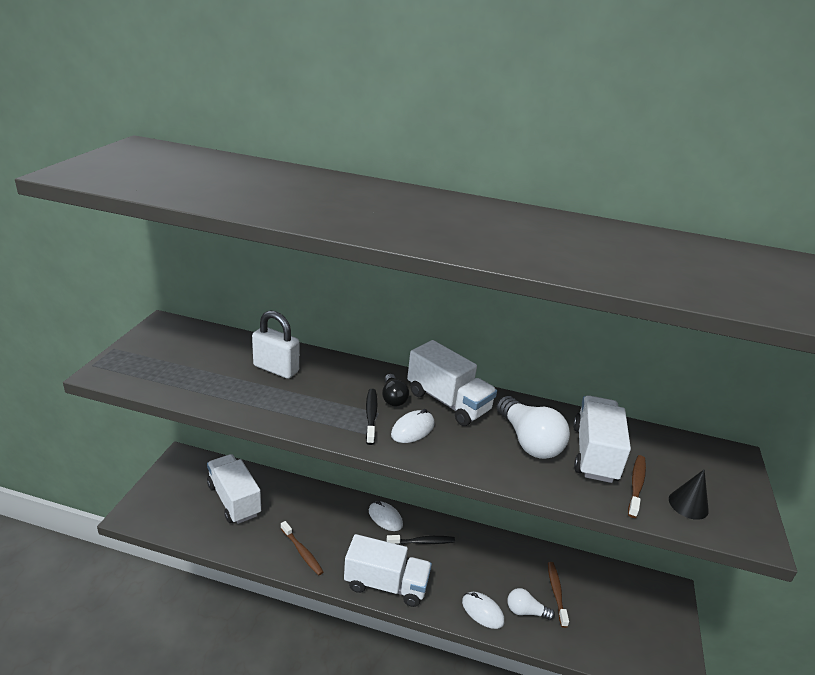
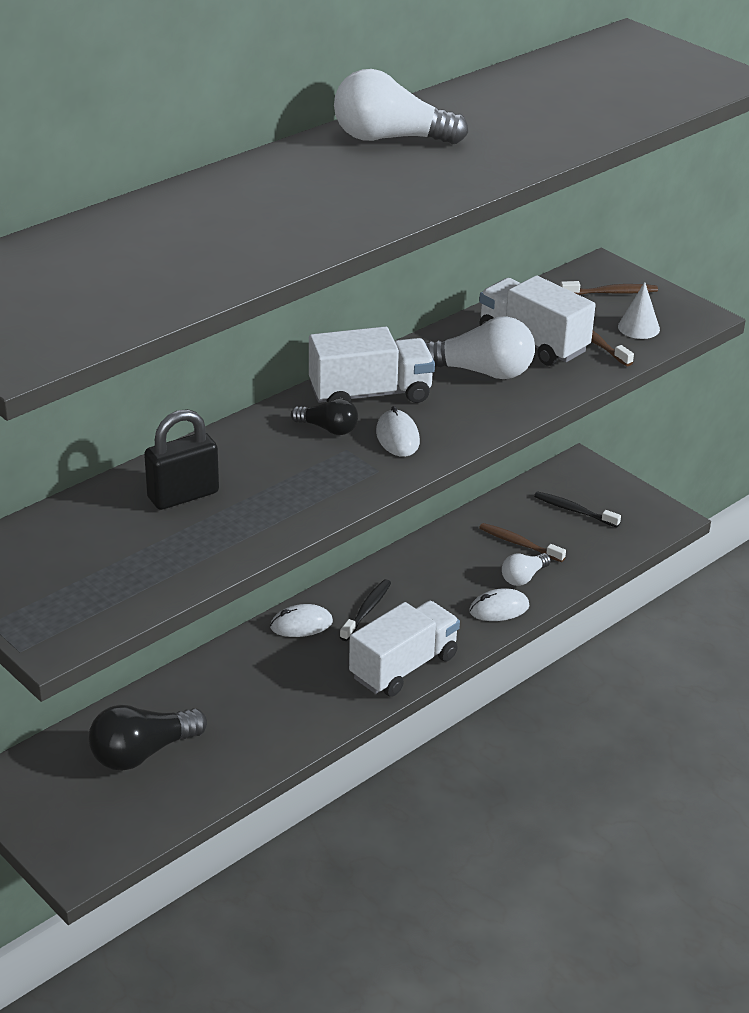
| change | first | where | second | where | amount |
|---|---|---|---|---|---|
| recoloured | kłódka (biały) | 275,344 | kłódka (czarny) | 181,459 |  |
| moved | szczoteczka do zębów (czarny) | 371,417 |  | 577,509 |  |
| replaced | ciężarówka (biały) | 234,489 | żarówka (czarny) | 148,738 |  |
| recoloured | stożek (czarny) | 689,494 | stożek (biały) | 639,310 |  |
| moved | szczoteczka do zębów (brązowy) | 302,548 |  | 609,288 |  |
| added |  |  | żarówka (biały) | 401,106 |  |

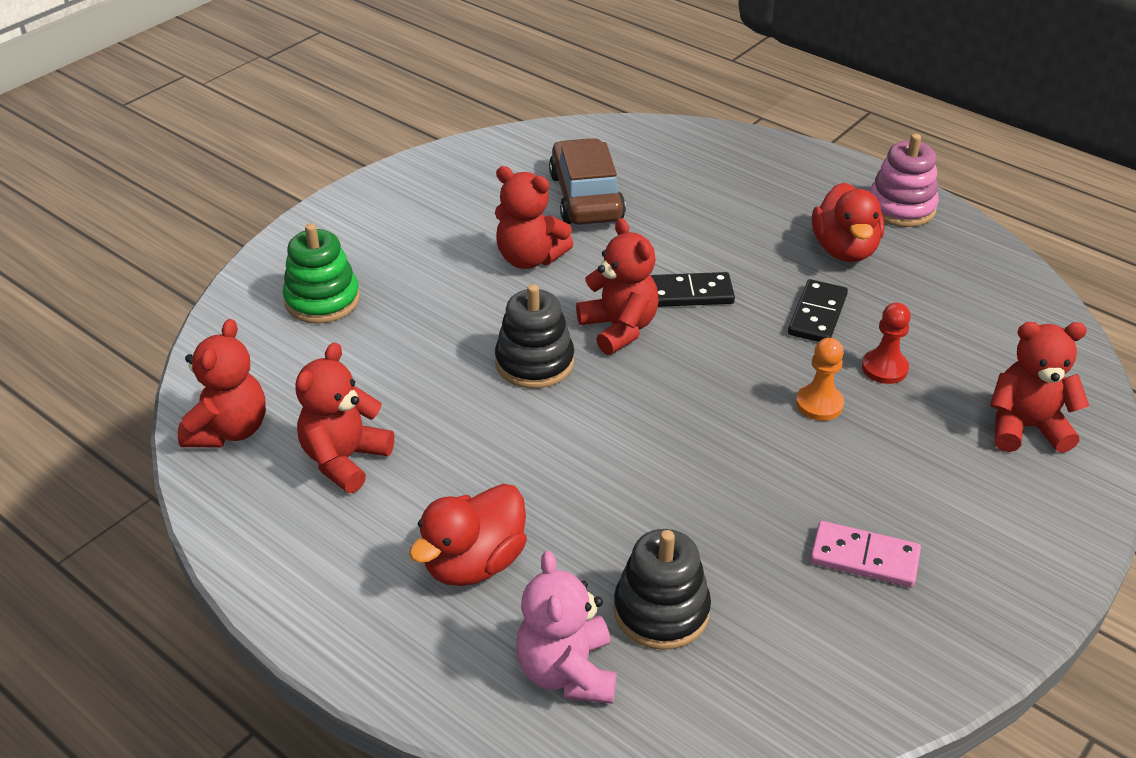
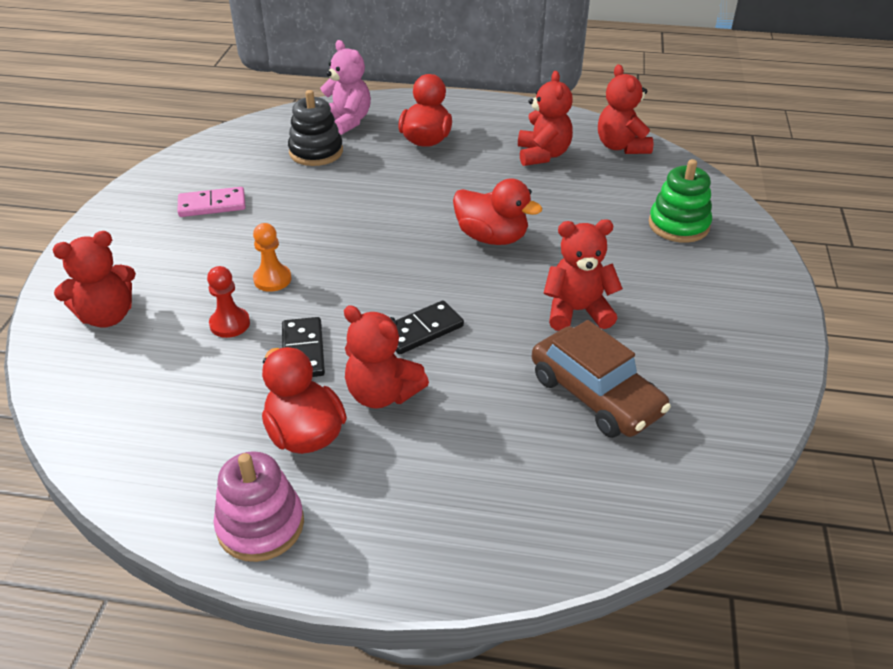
| change | first | where | second | where | amount |
|---|---|---|---|---|---|
| moved | miś (czerwony) | 617,286 |  | 386,357 |  |
| replaced | zabawka nakładanka (czarny) | 534,336 | kaczka (czerwony) | 497,212 |  |

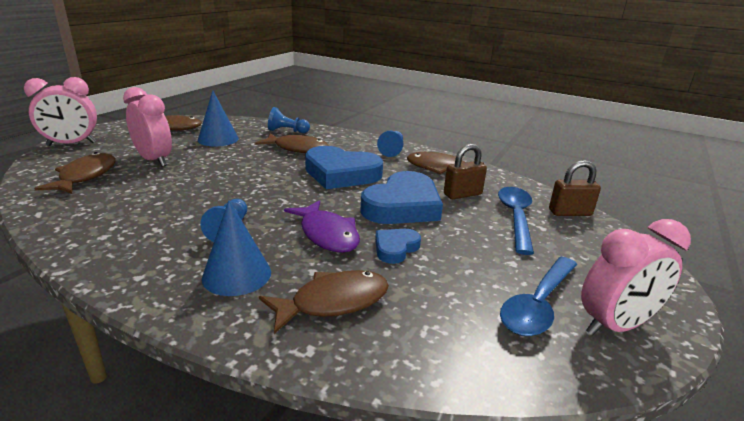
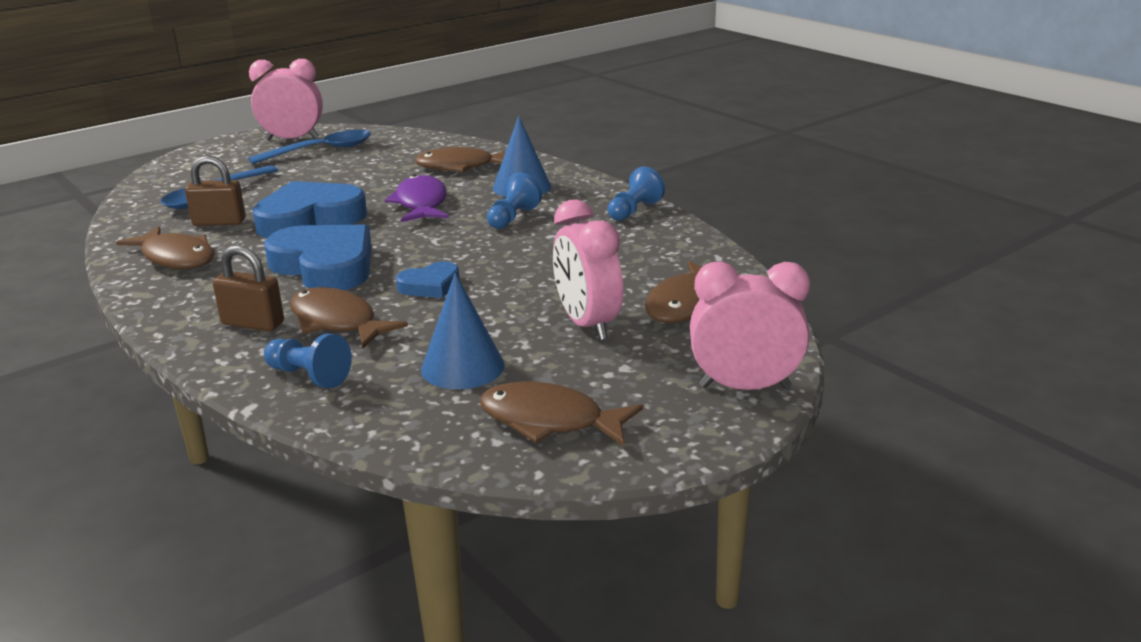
| change | first | where | second | where | amount |
|---|---|---|---|---|---|
| moved | pionek (niebieski) | 390,144 |  | 636,193 |  |
| moved | kłódka (brązowy) | 575,188 |  | 248,288 |  |
| moved | serce (niebieski) | 398,246 |  | 428,279 |  |

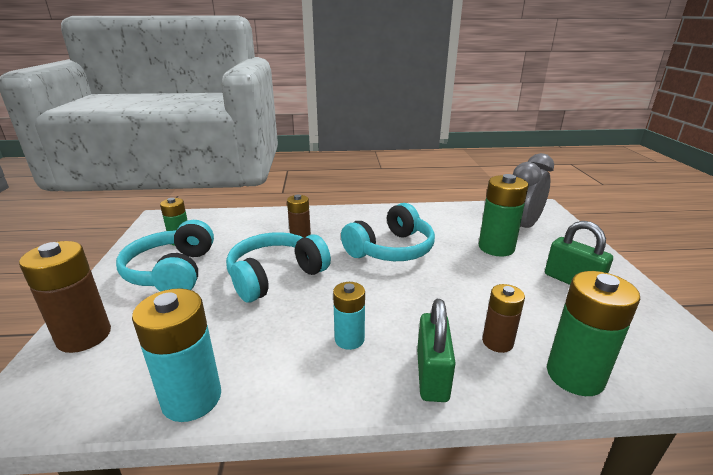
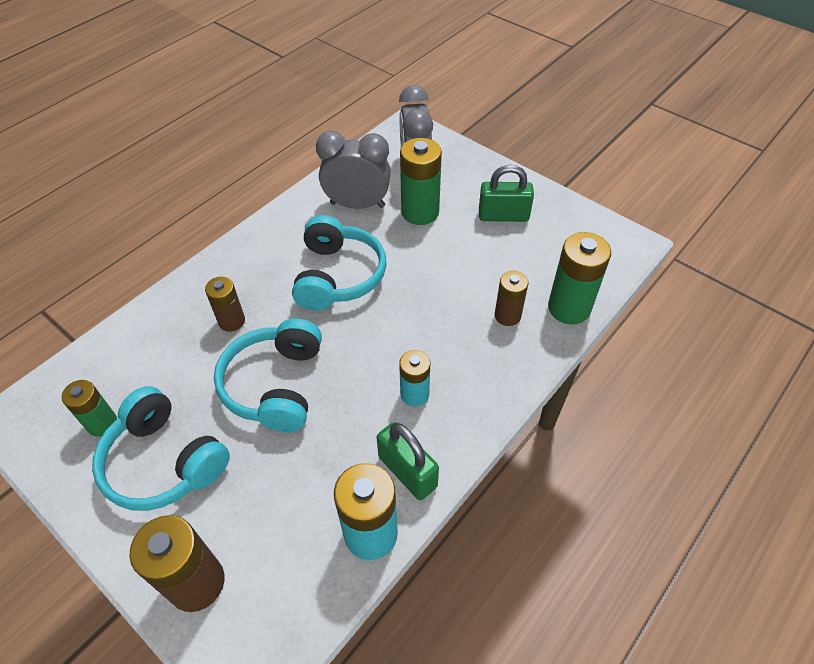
| change | first | where | second | where | amount |
|---|---|---|---|---|---|
| moved | kłódka (zielony) | 436,350 |  | 408,461 |  |
| added |  |  | budzik (szary) | 353,170 |  |

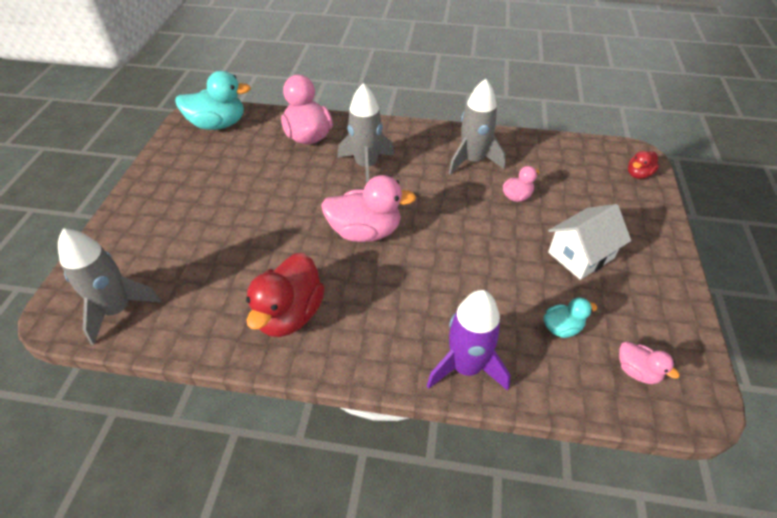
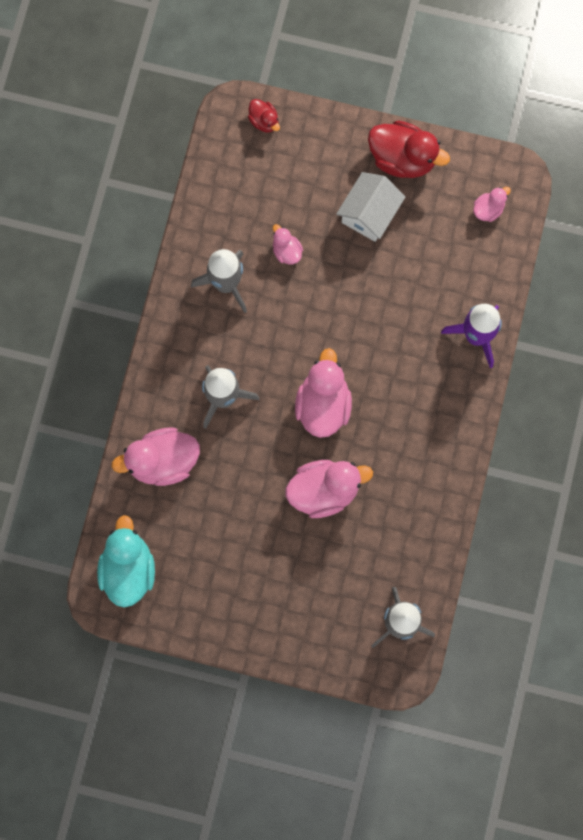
| change | first | where | second | where | amount |
|---|---|---|---|---|---|
| turned | domek (biały) | 589,242 |  | 371,207 | 60 degrees clockwise |
| moved | kaczka (czerwony) | 285,295 |  | 409,149 |  |
| removed | kaczka (turkusowy) | 570,317 |  |  |  |
| added |  |  | kaczka (różowy) | 329,489 |  |

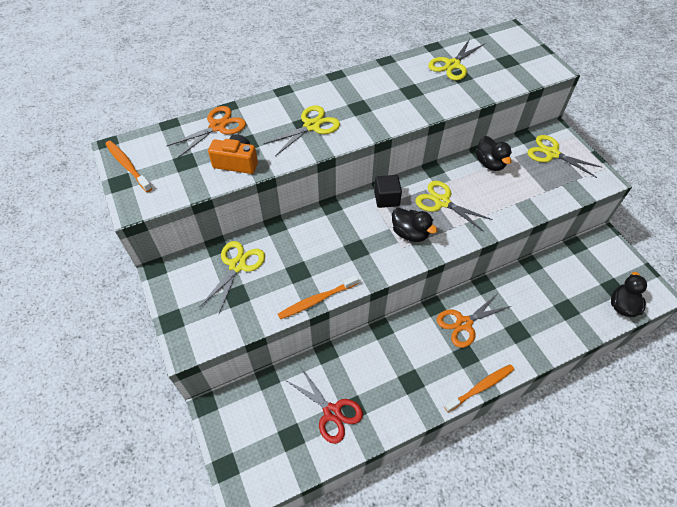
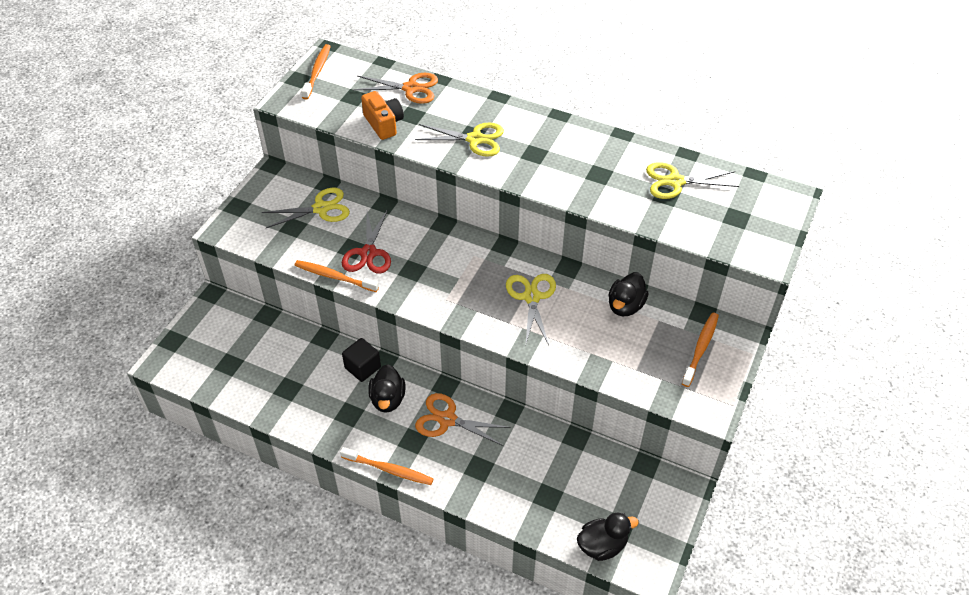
| change | first | where | second | where | amount |
|---|---|---|---|---|---|
| replaced | nożyczki (żółty) | 564,156 | szczoteczka do zębów (pomarańczowy) | 700,350 |  |
| moved | sześcian (czarny) | 388,191 |  | 361,360 |  |
| moved | kaczka (czarny) | 415,225 |  | 387,388 |  |
| moved | nożyczki (czerwony) | 324,405 |  | 366,241 |  |

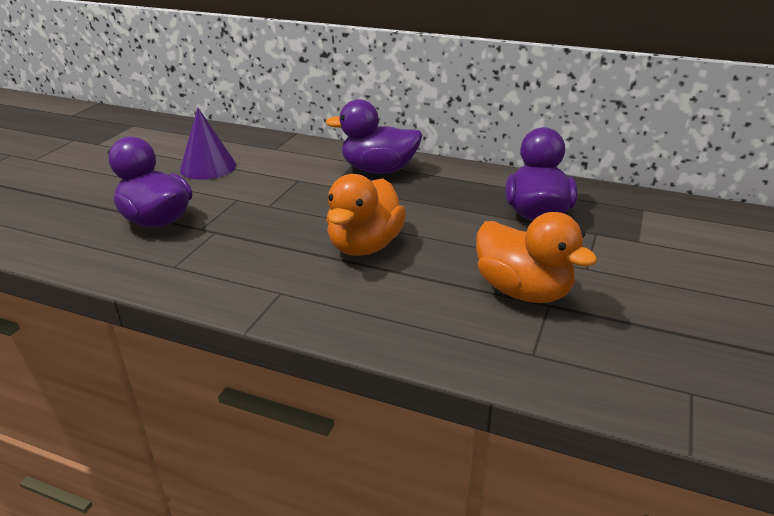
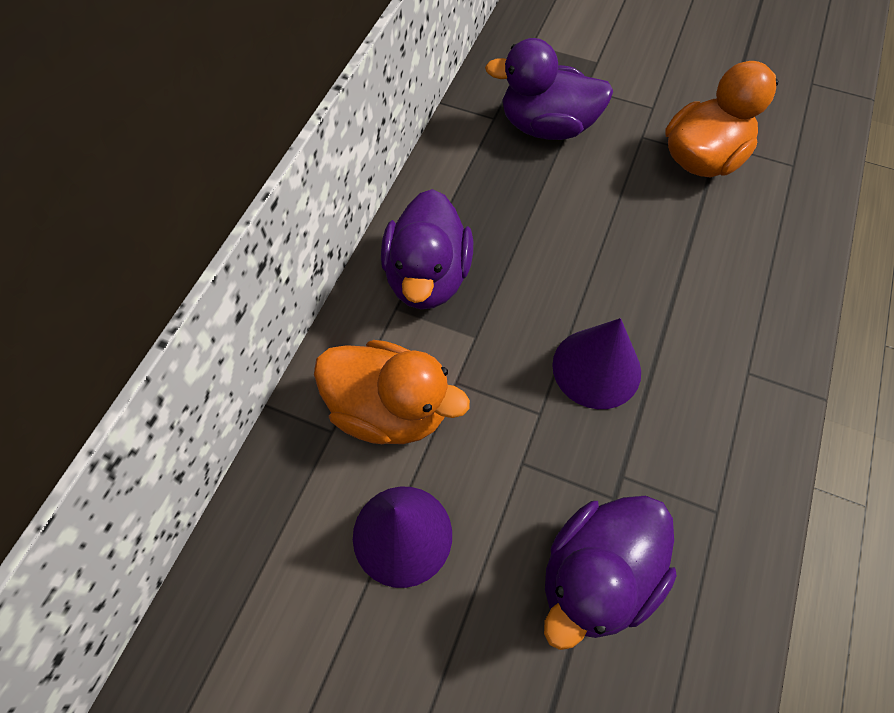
| change | first | where | second | where | amount |
|---|---|---|---|---|---|
| moved | kaczka (pomarańczowy) | 366,215 |  | 392,392 |  |
| added |  |  | stożek (fioletowy) | 596,363 |  |

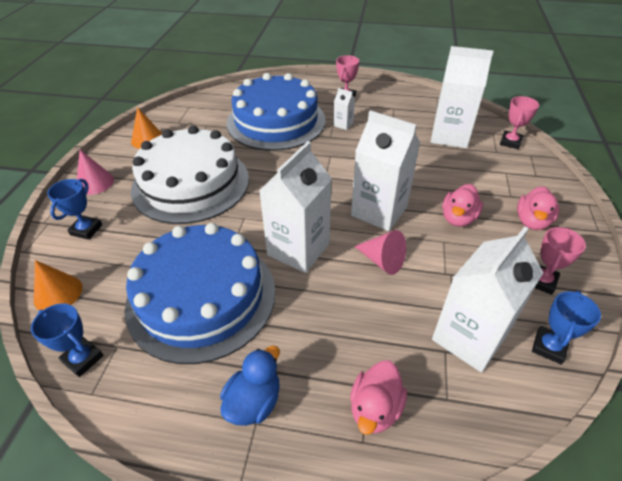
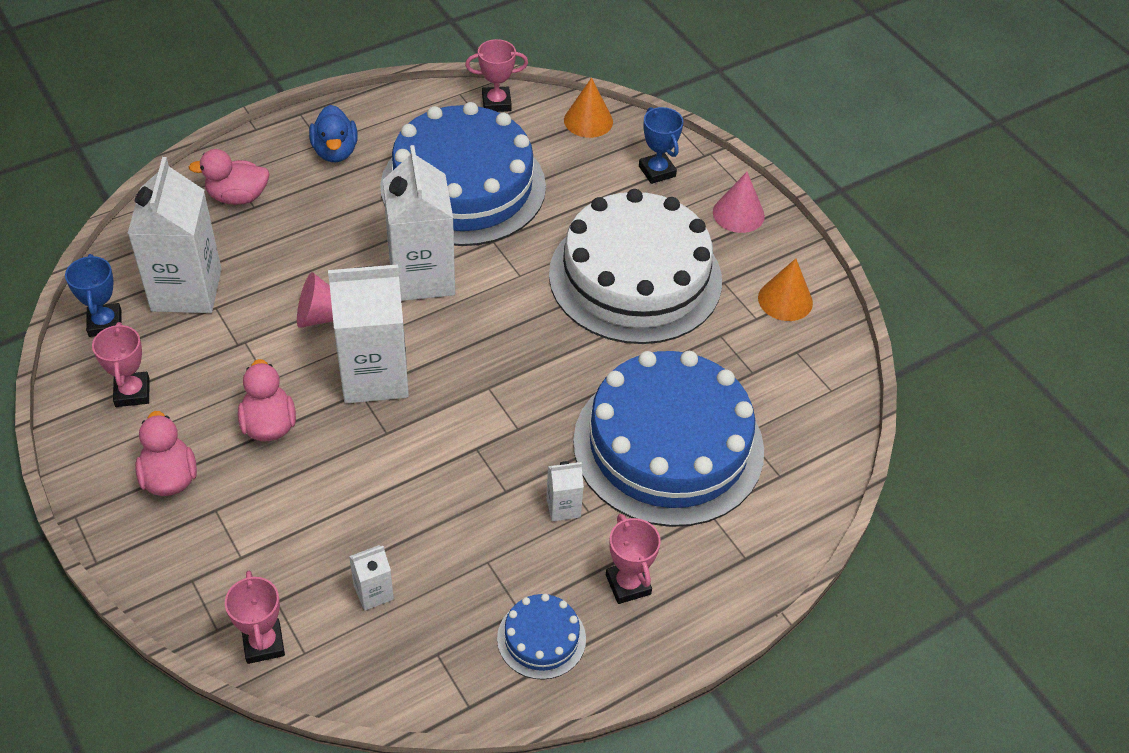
| change | first | where | second | where | amount |
|---|---|---|---|---|---|
| resized | karton mleka (biały) | 462,97 |  | 371,578 | x0.44 |
| recoloured | puchar (niebieski) | 67,340 | puchar (różowy) | 496,75 |  |
| turned | kaczka (różowy) | 378,398 |  | 229,177 | 75 degrees counterclockwise |
| added |  |  | tort (niebieski) | 541,637 |  |

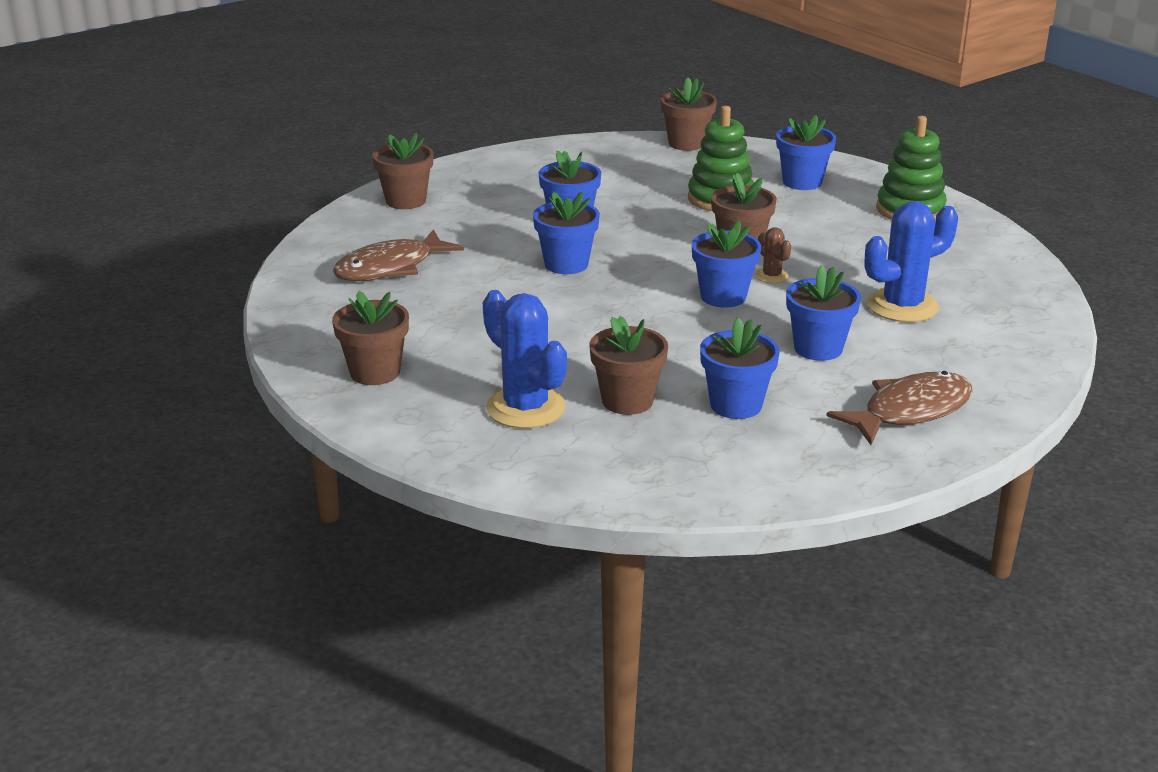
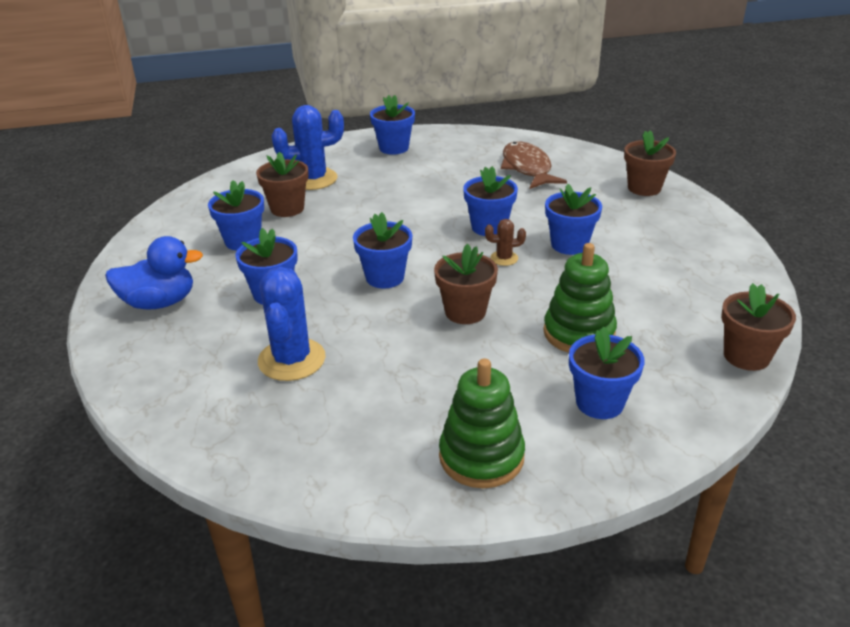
| change | first | where | second | where | amount |
|---|---|---|---|---|---|
| moved | kaktus (brązowy) | 773,255 |  | 505,242 |  |
| recoloured | doniczka (brązowy) | 370,338 | doniczka (niebieski) | 392,125 |  |
| replaced | ryba (brązowy) | 899,408 | kaczka (niebieski) | 154,273 |  |

